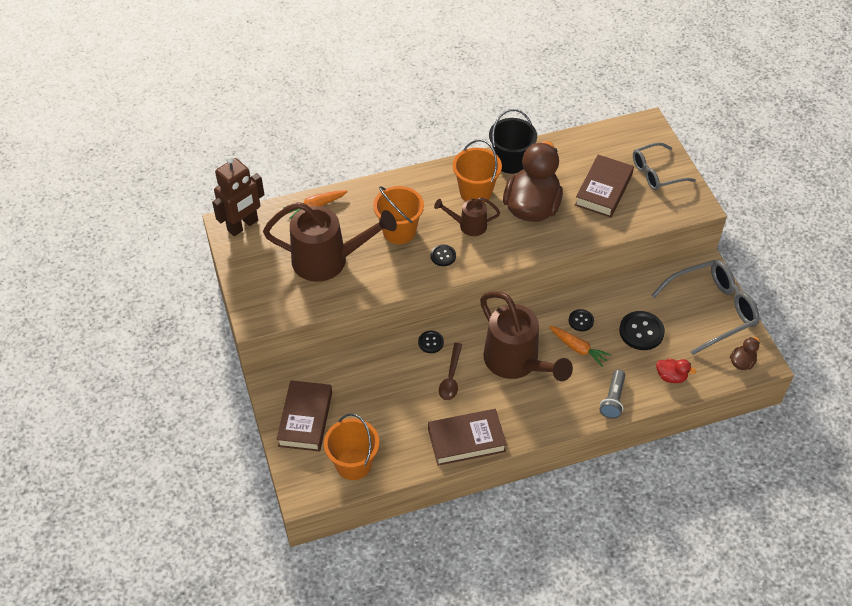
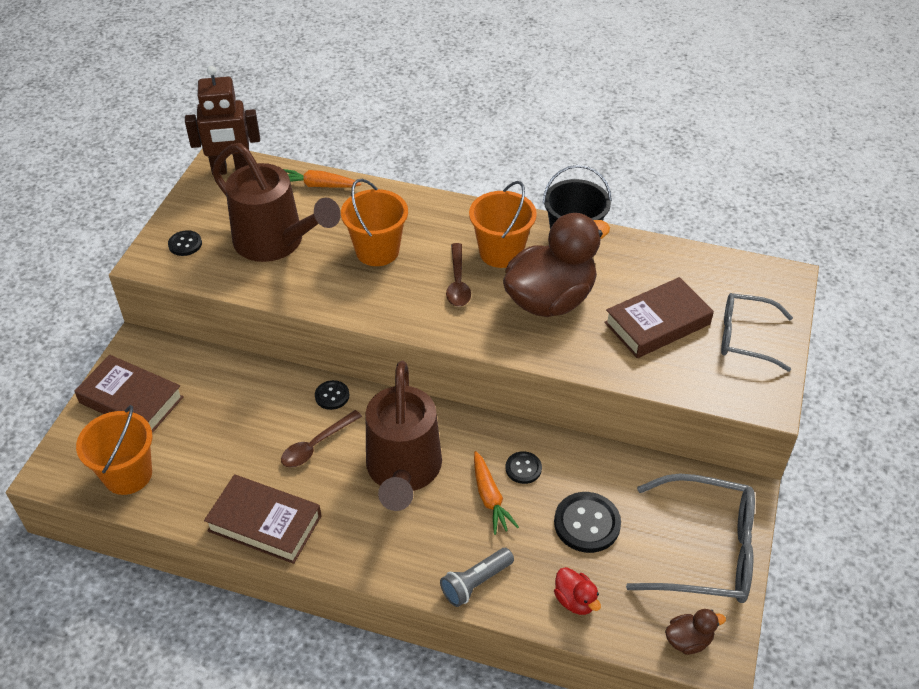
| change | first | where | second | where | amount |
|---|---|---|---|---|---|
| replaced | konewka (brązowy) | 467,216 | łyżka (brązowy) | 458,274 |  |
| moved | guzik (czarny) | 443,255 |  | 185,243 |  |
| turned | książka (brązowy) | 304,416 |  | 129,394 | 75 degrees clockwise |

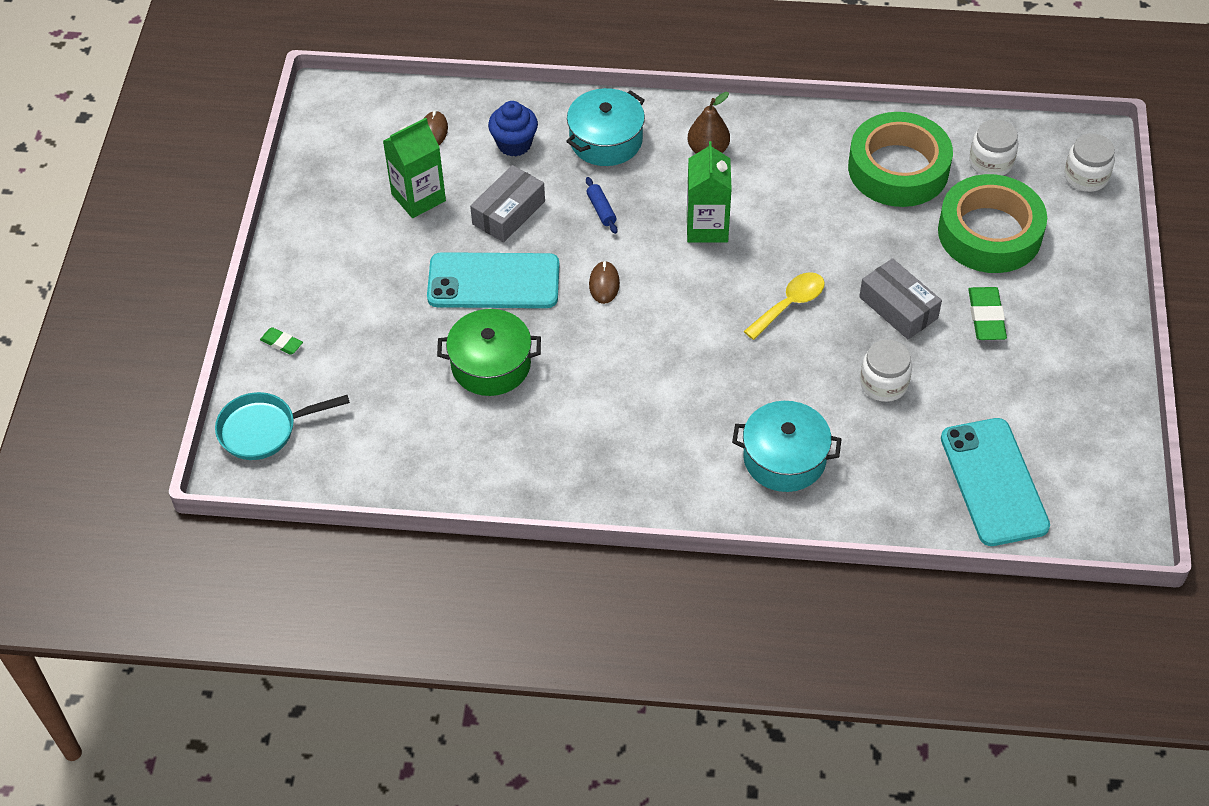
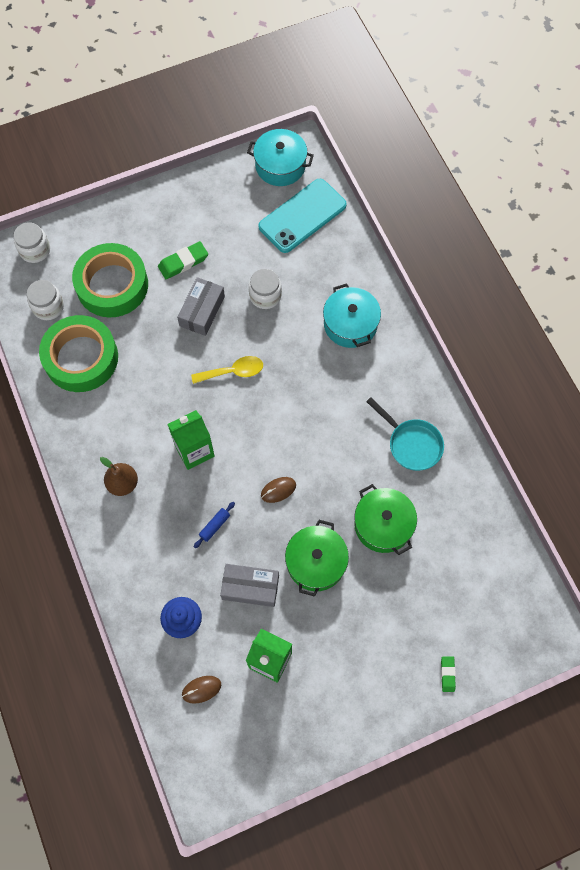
| change | first | where | second | where | amount |
|---|---|---|---|---|---|
| moved | garnek (turkusowy) | 605,127 |  | 280,157 |  |
| replaced | telefon (turkusowy) | 493,280 | garnek (zielony) | 317,558 |  |
| turned | łyżka (żółty) | 784,306 |  | 227,370 | 150 degrees clockwise |
| moved | patelnia (turkusowy) | 282,426 |  | 405,434 |  |

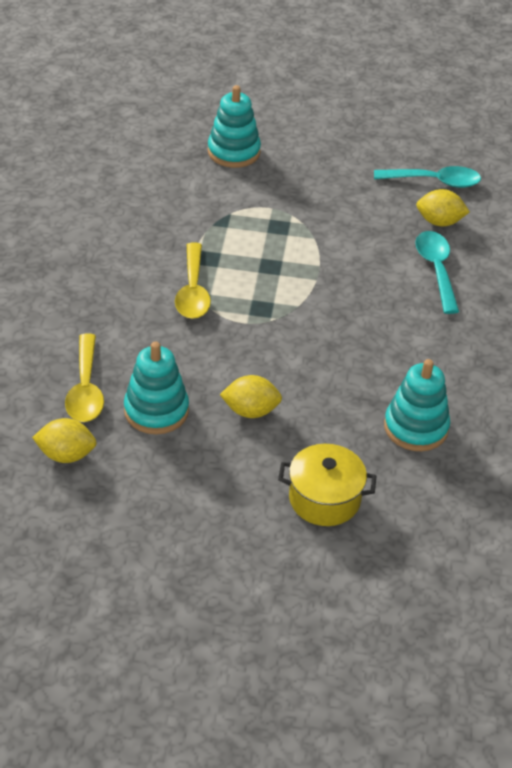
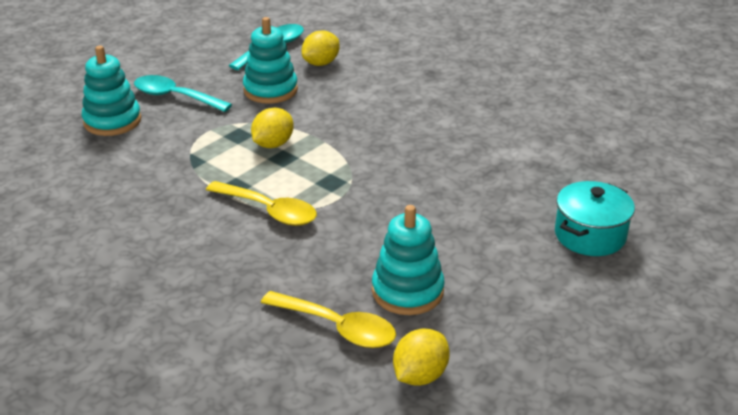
| change | first | where | second | where | amount |
|---|---|---|---|---|---|
| moved | łyżka (turkusowy) | 437,272 |  | 183,93 |  |
| moved | zabawka nakładanka (turkusowy) | 417,405 |  | 270,60 |  |
| moved | cytryna (żółty) | 251,396 |  | 272,128 |  |
| recoloured | garnek (żółty) | 327,485 | garnek (turkusowy) | 595,218 |  |

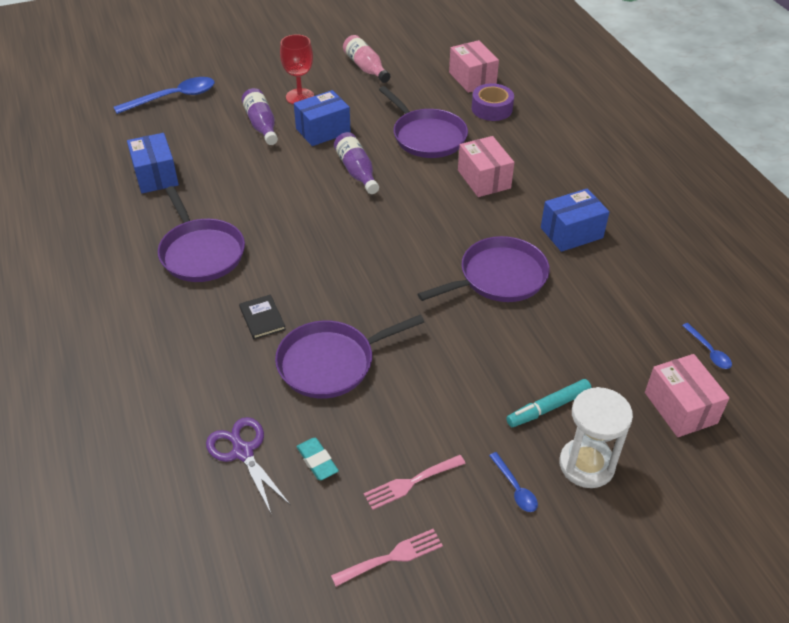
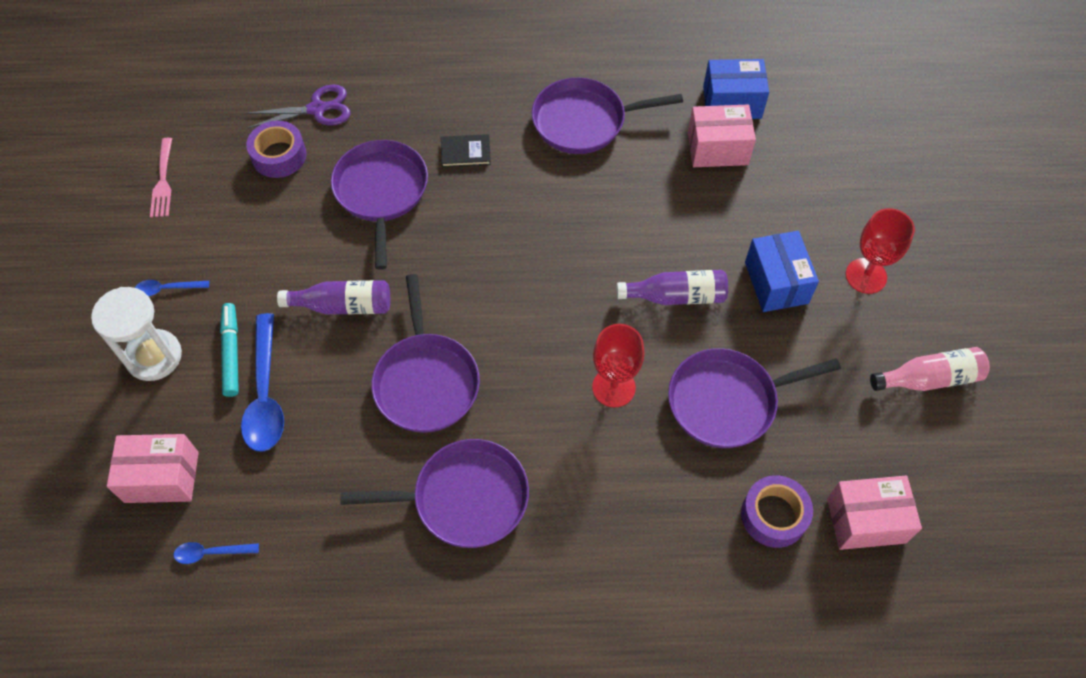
| change | first | where | second | where | amount |
|---|---|---|---|---|---|
| moved | łyżka (niebieski) | 164,95 |  | 262,382 |  |
| moved | butelka (fioletowy) | 260,116 |  | 333,297 |  |
| moved | pudełko (różowy) | 486,166 |  | 722,135 |  |
| replaced | pudełko (niebieski) | 575,220 | patelnia (fioletowy) | 434,493 |  |
| replaced | gumka do mazania (turkusowy) | 317,459 | taśma klejąca (fioletowy) | 276,149 |  |
| removed | widelec (różowy) | 415,482 |  |  |  |
| added |  |  | kielich (czerwony) | 618,365 |  |

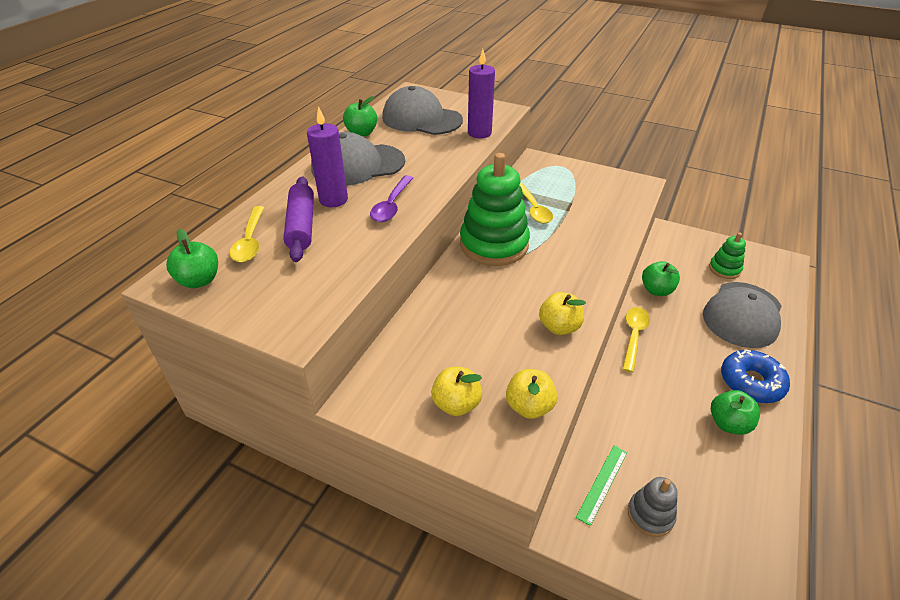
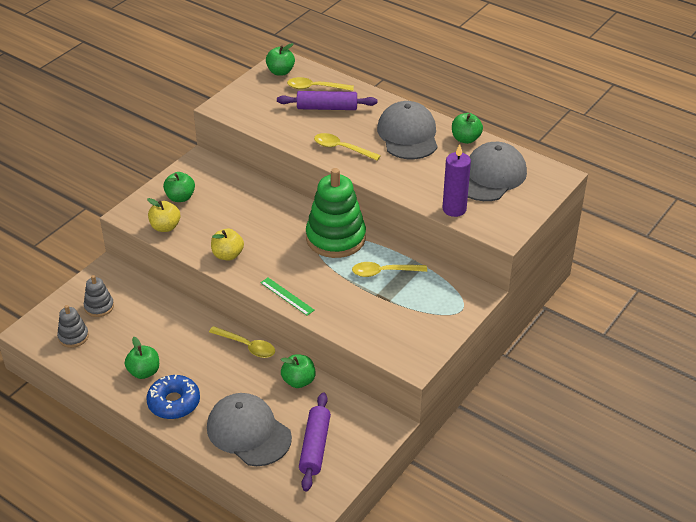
| change | first | where | second | where | amount |
|---|---|---|---|---|---|
| removed | świeca (fioletowy) | 327,156 |  |  |  |
| recoloured | łyżka (fioletowy) | 391,198 | łyżka (żółty) | 347,147 |  |
| replaced | zabawka nakładanka (zielony) | 727,256 | wałek do ciasta (fioletowy) | 315,441 |  |
| recoloured | jabłko (żółty) | 456,391 | jabłko (zielony) | 179,187 |  |
| moved | linijka (zielony) | 601,486 |  | 287,297 |  |
| added |  |  | zabawka nakładanka (szary) | 73,326 |  |

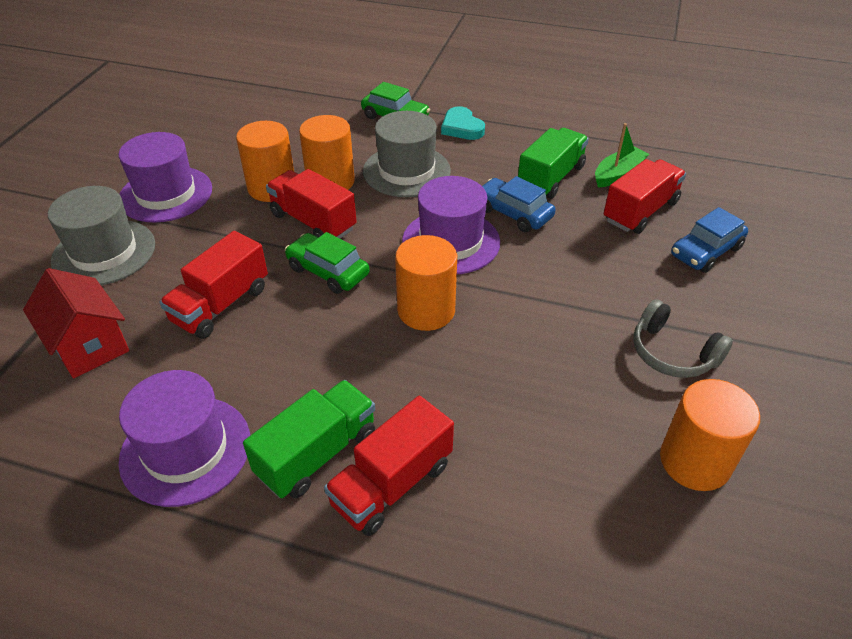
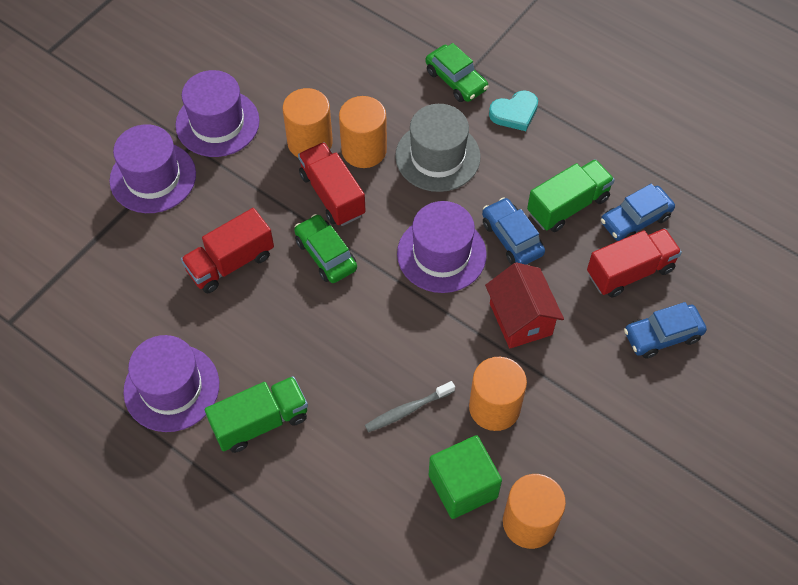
| change | first | where | second | where | amount |
|---|---|---|---|---|---|
| turned | serce (turkusowy) | 463,123 |  | 513,110 | 105 degrees counterclockwise |
| replaced | łódka (zielony) | 622,155 | samochód (niebieski) | 638,212 |  |
| recoloured | kapelusz (szary) | 101,235 | kapelusz (fioletowy) | 152,168 |  |
| moved | walec (pomarańczowy) | 426,283 |  | 498,394 |  |
| moved | domek (czerwony) | 76,323 |  | 524,305 |  |
| removed | słuchawki (szary) | 683,338 |  |  |  |
| removed | ciężarówka (czerwony) | 389,466 |  |  |  |
| added |  |  | szczoteczka do zębów (szary) | 410,406 |  |
| added |  |  | sześcian (zielony) | 465,477 |  |

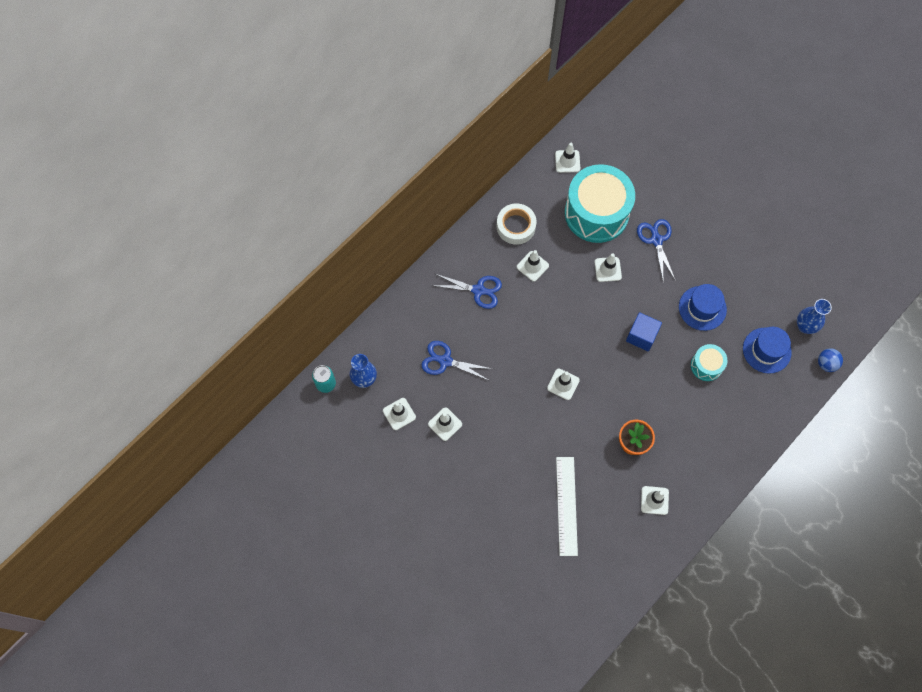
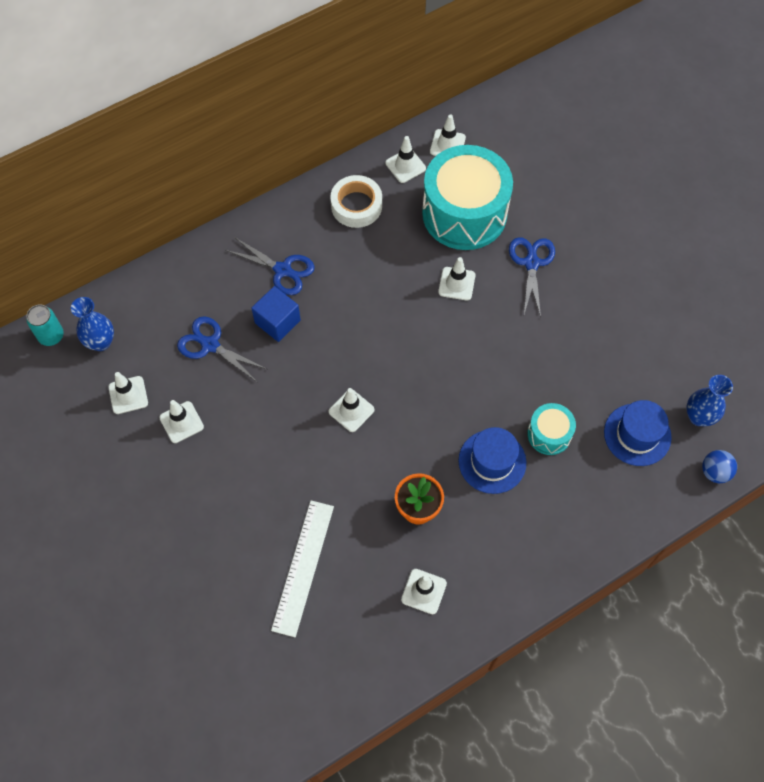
| change | first | where | second | where | amount |
|---|---|---|---|---|---|
| moved | pachołek (biały) | 533,265 |  | 405,159 |  |
| moved | kapelusz (niebieski) | 703,307 |  | 492,460 |  |
| moved | sześcian (niebieski) | 644,331 |  | 276,314 |  |

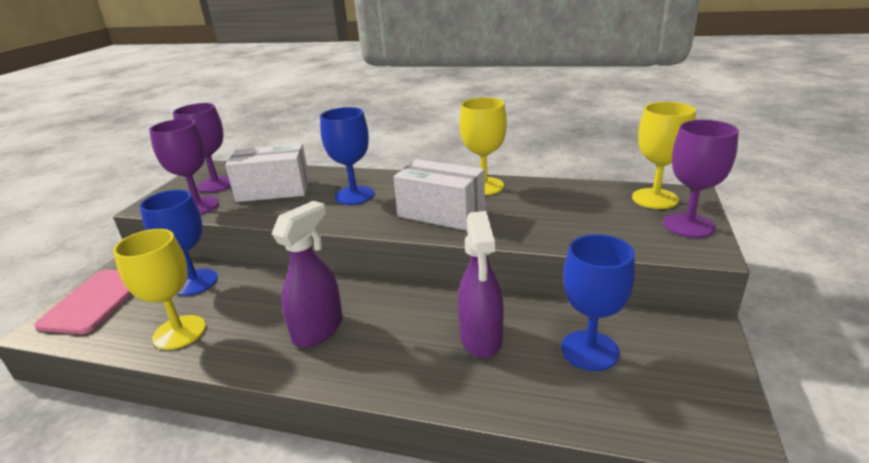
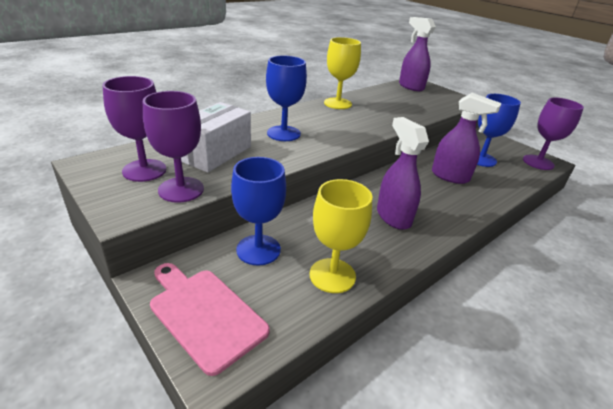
| change | first | where | second | where | amount |
|---|---|---|---|---|---|
| replaced | kielich (żółty) | 664,155 | spryskiwacz (fioletowy) | 417,54 |  |
| moved | kielich (fioletowy) | 701,179 |  | 553,134 |  |
| removed | pudełko (biały) | 439,194 |  |  |  |

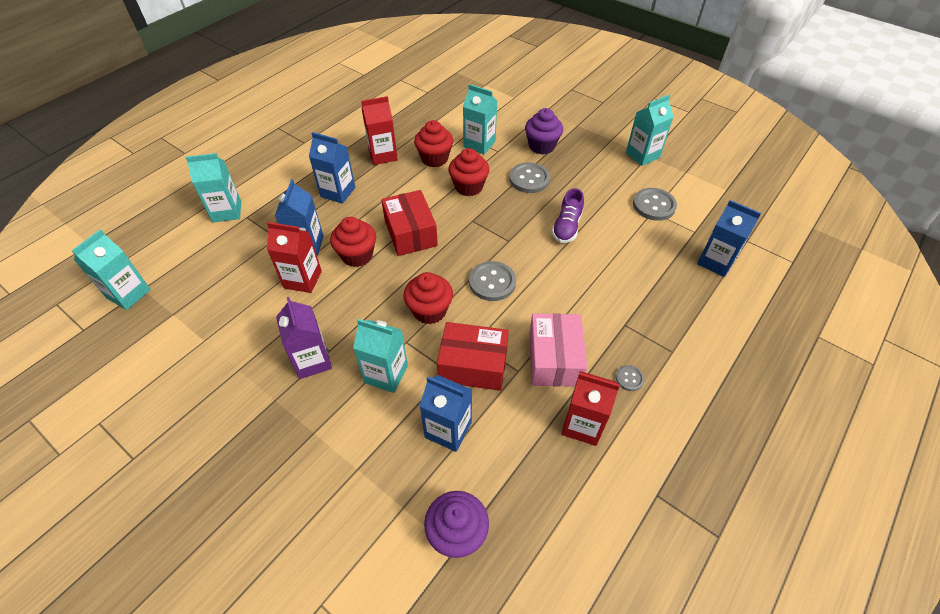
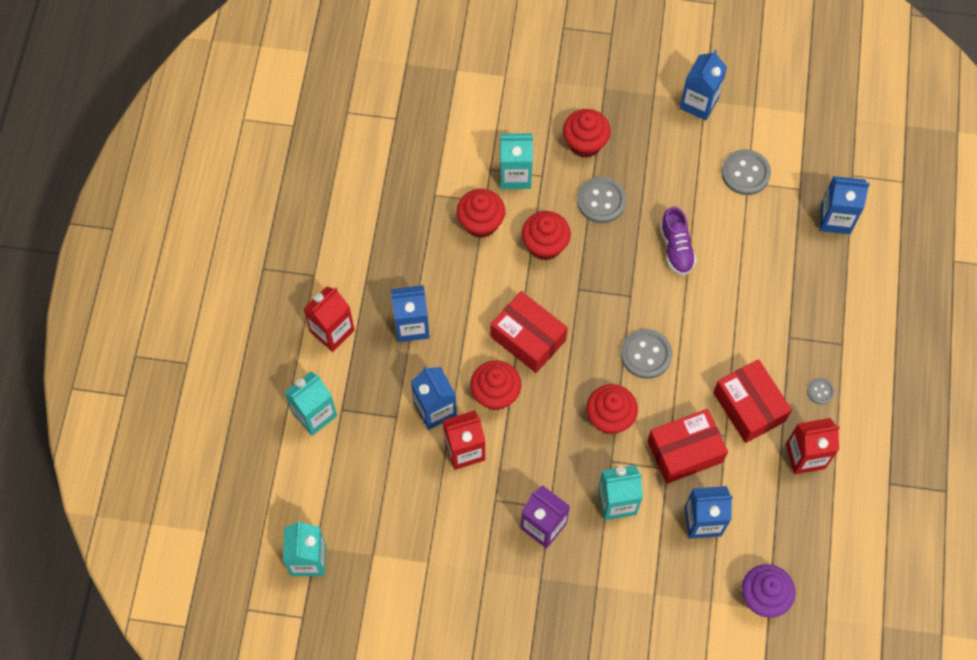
| change | first | where | second | where | amount |
|---|---|---|---|---|---|
| recoloured | karton mleka (turkusowy) | 650,130 | karton mleka (niebieski) | 703,85 |  |
| moved | karton mleka (czerwony) | 379,130 |  | 329,319 |  |
| recoloured | muffinka (fioletowy) | 544,131 | muffinka (czerwony) | 587,133 |  |
| recoloured | pudełko (różowy) | 558,350 | pudełko (czerwony) | 752,401 |  |

